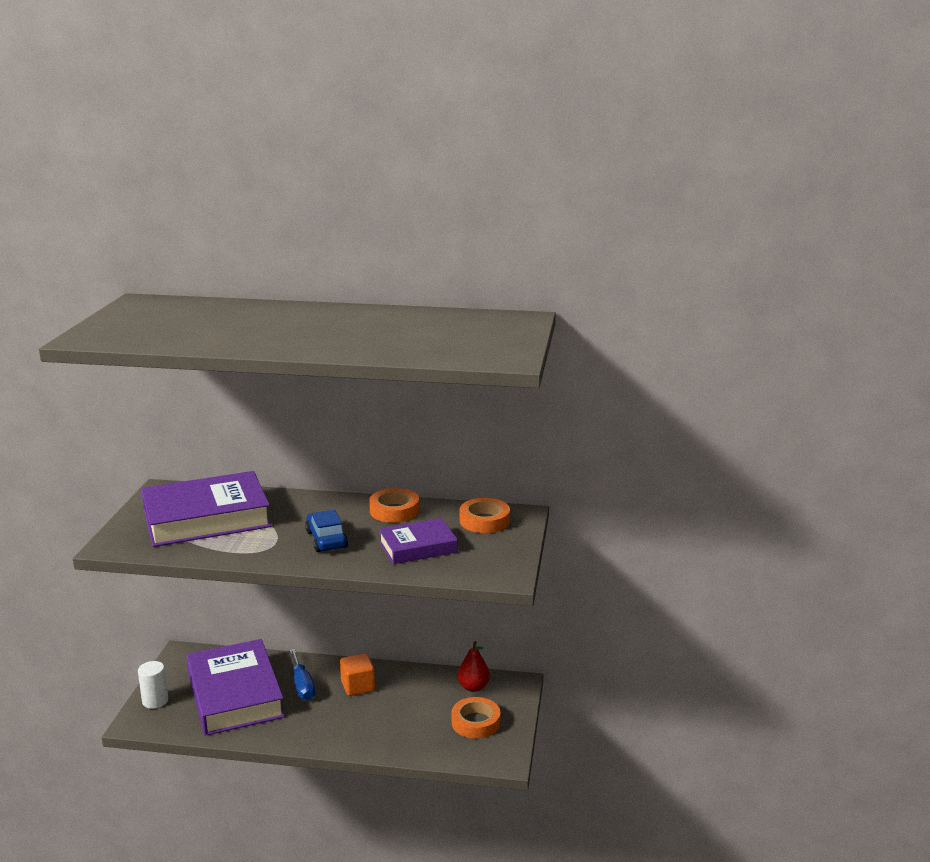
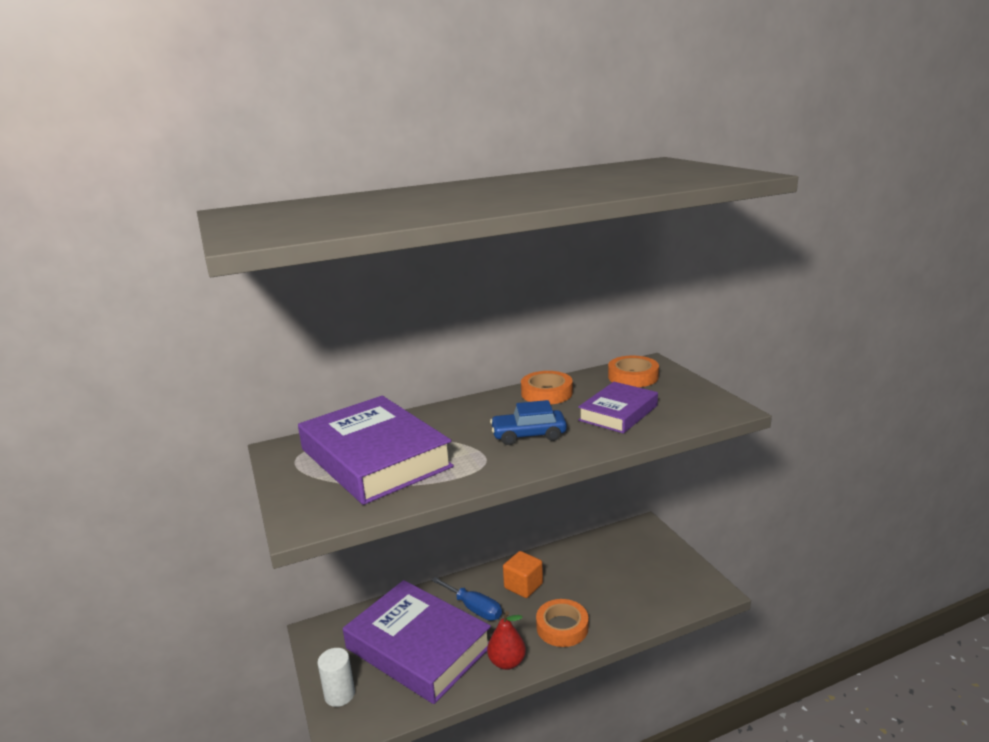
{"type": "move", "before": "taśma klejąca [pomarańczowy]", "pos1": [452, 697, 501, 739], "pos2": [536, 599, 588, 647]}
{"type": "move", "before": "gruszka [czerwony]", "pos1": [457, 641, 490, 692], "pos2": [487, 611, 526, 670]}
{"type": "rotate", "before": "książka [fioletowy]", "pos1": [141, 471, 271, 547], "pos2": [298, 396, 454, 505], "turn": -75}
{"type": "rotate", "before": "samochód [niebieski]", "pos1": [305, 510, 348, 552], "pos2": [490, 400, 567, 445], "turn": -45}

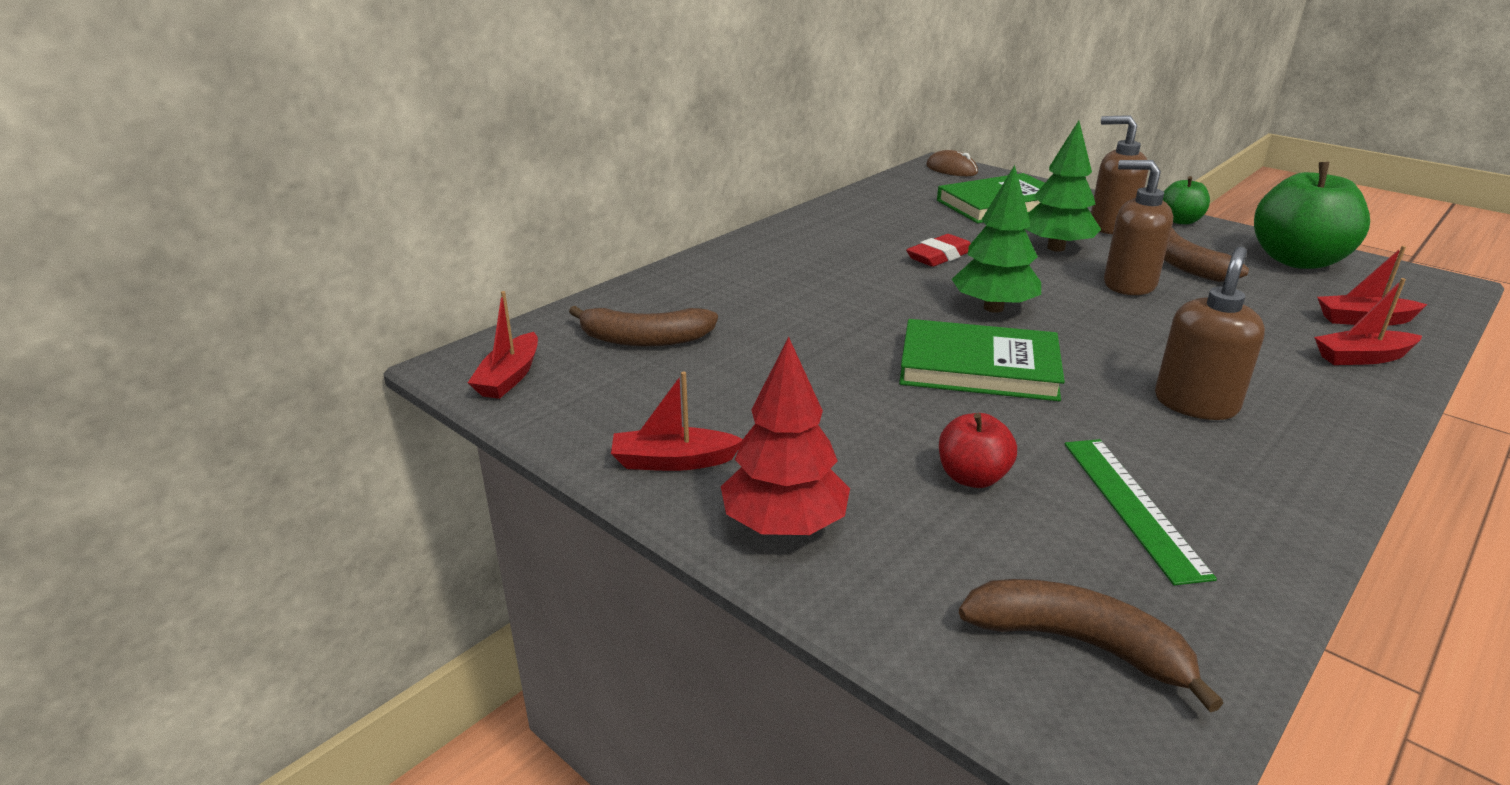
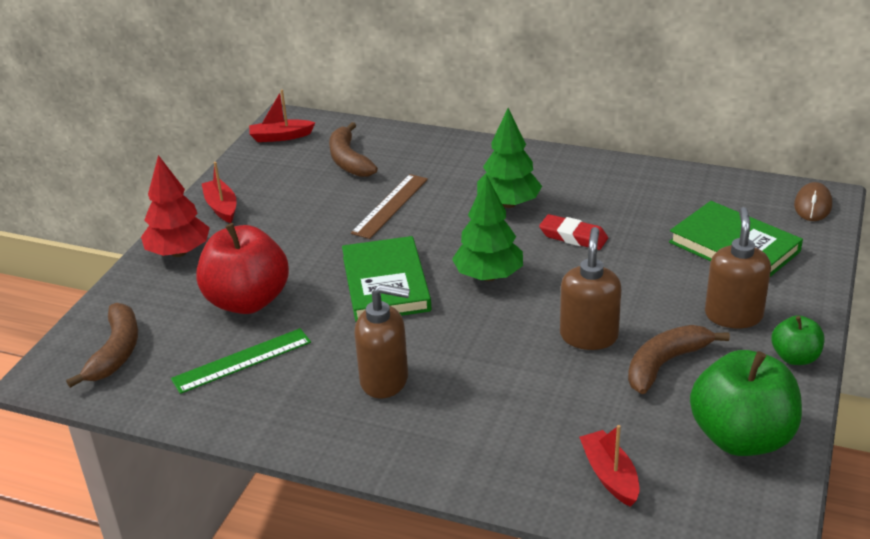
{"type": "delete", "before": "łódka [czerwony]", "pos1": [1314, 278, 1422, 365]}
{"type": "insert", "after": "linijka [brązowy]", "pos2": [351, 174, 428, 239]}
{"type": "move", "before": "drzewko [zielony]", "pos1": [1025, 120, 1101, 252], "pos2": [477, 108, 542, 208]}
{"type": "resize", "before": "jabłko [czerwony]", "pos1": [939, 413, 1017, 488], "pos2": [196, 223, 289, 314], "scale": 1.95}

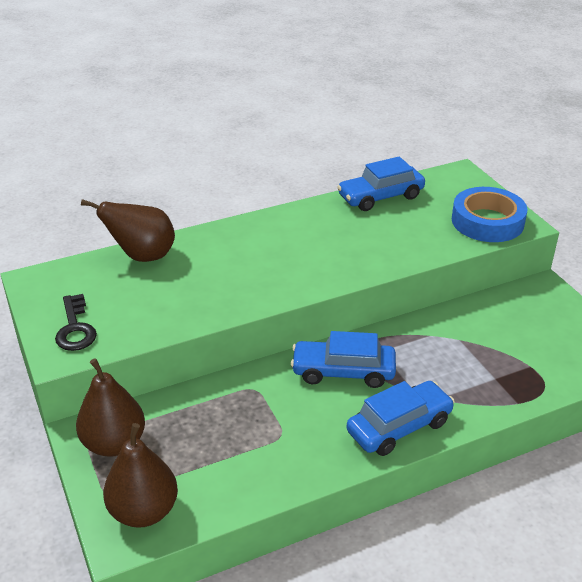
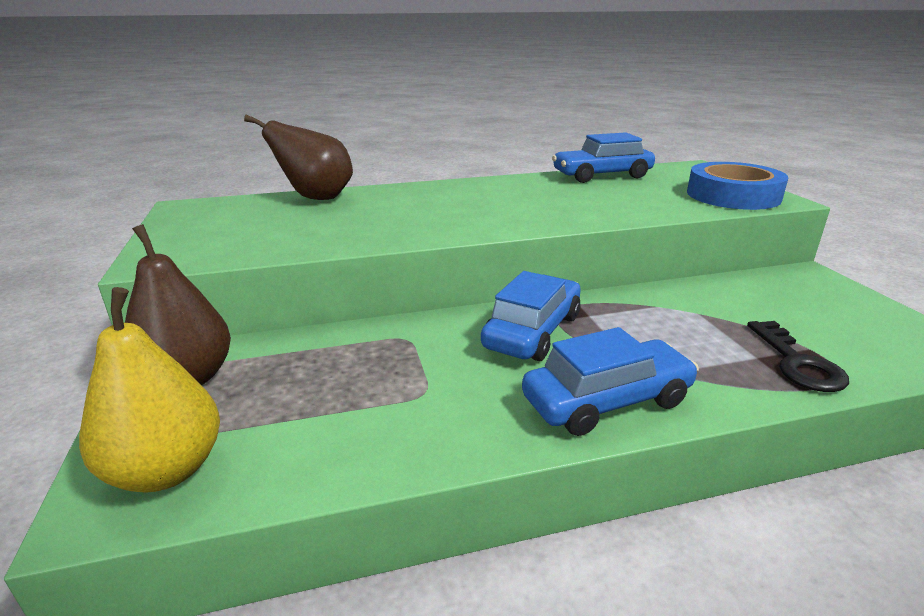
{"type": "move", "before": "klucz [czarny]", "pos1": [55, 294, 97, 351], "pos2": [747, 321, 849, 392]}
{"type": "recolor", "before": "gruszka [brązowy]", "after": "gruszka [żółty]", "pos1": [103, 423, 178, 528], "pos2": [79, 287, 220, 493]}
{"type": "rotate", "before": "samochód [niebieski]", "pos1": [291, 331, 396, 388], "pos2": [481, 271, 581, 361], "turn": 105}

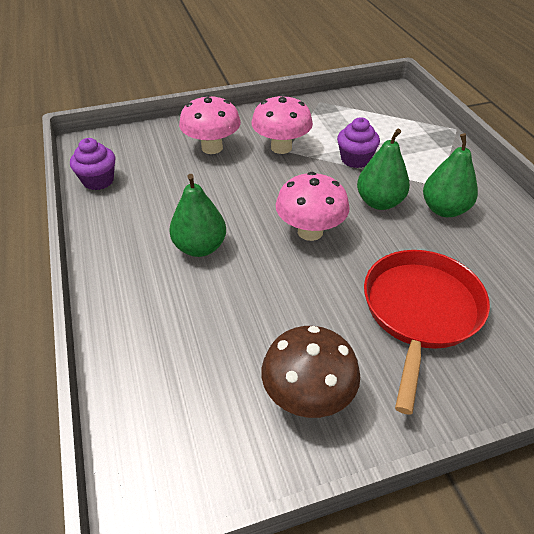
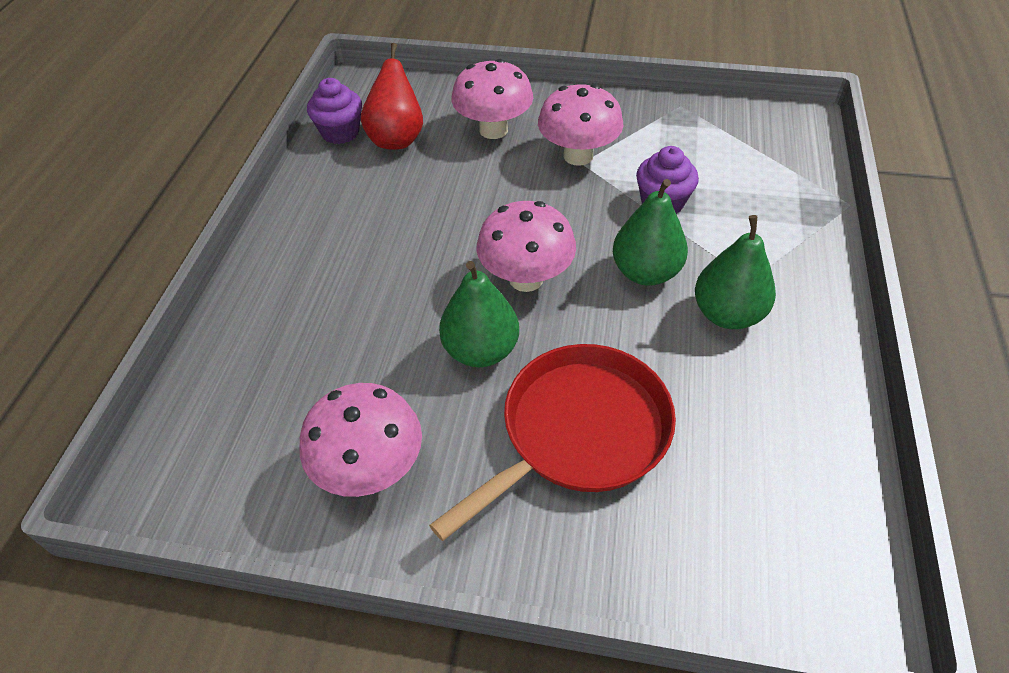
{"type": "insert", "after": "gruszka [czerwony]", "pos2": [361, 43, 423, 150]}
{"type": "move", "before": "gruszka [zielony]", "pos1": [169, 174, 226, 257], "pos2": [439, 261, 519, 367]}
{"type": "recolor", "before": "grzyb [brązowy]", "after": "grzyb [różowy]", "pos1": [262, 326, 360, 418], "pos2": [300, 383, 422, 497]}

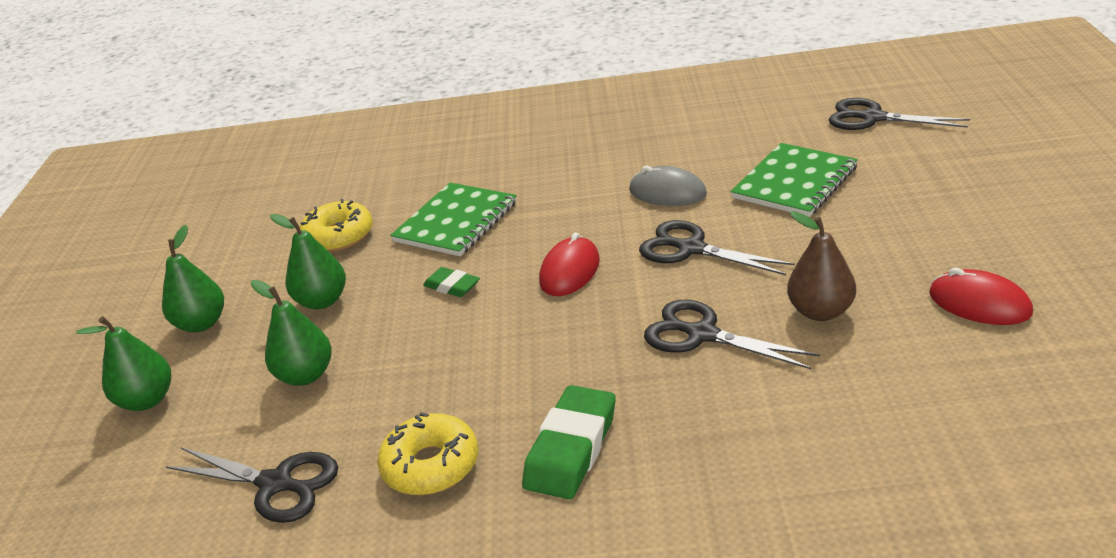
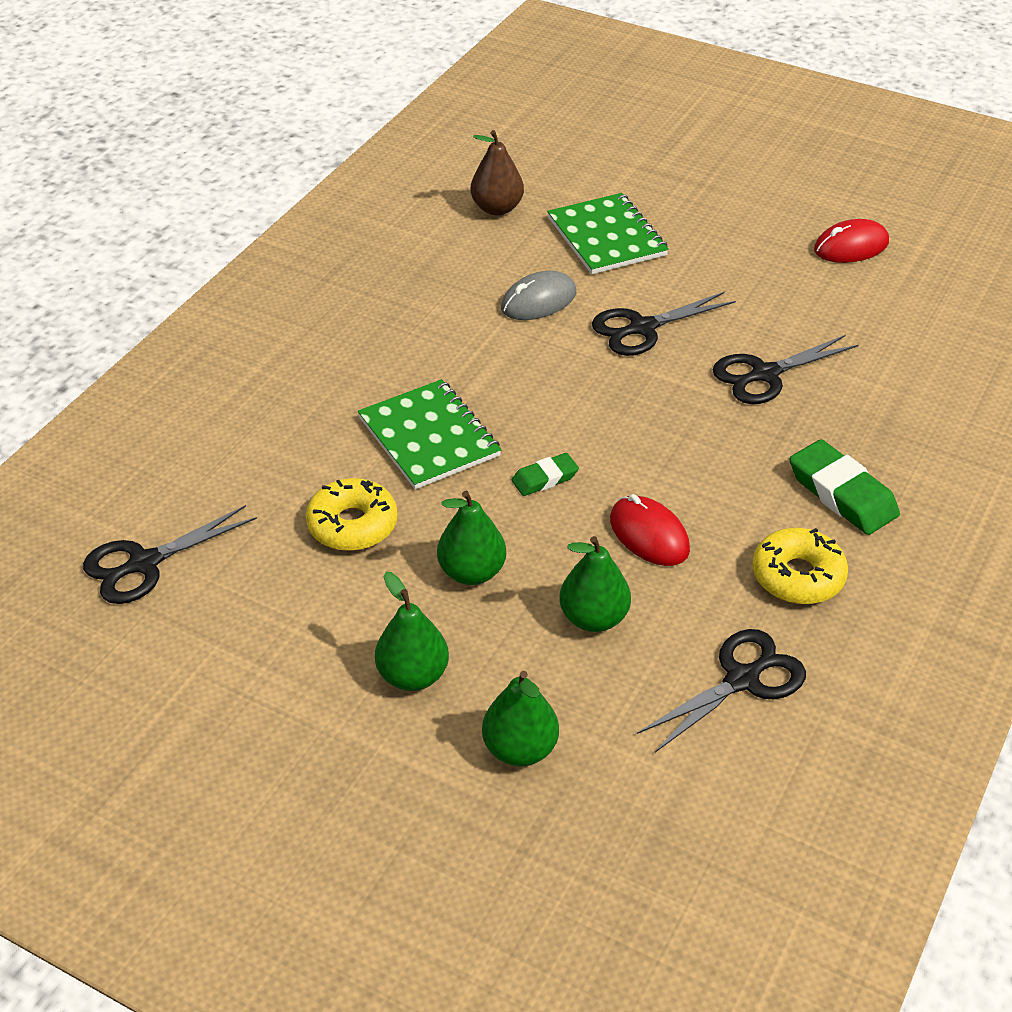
{"type": "move", "before": "myszka [czerwony]", "pos1": [539, 232, 600, 296], "pos2": [610, 494, 690, 566]}
{"type": "move", "before": "gruszka [brązowy]", "pos1": [787, 211, 856, 321], "pos2": [471, 130, 524, 216]}
{"type": "move", "before": "nożyczki [czarny]", "pos1": [828, 98, 970, 130], "pos2": [83, 505, 257, 604]}

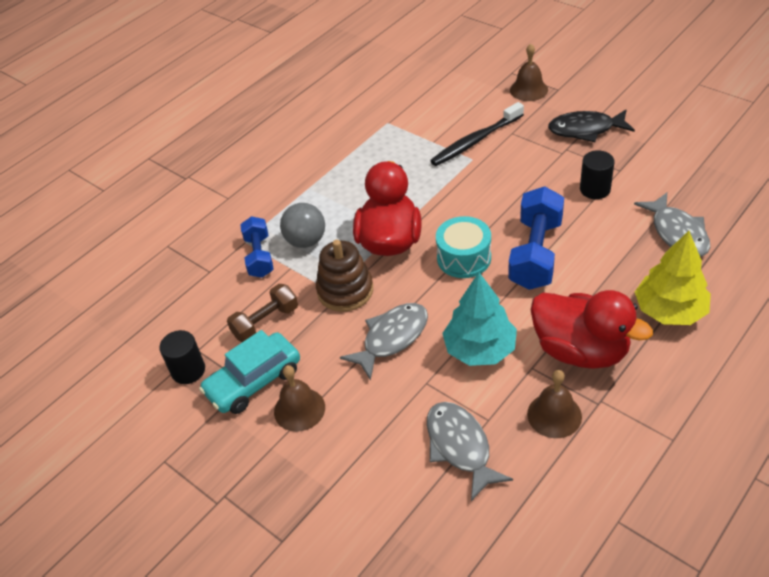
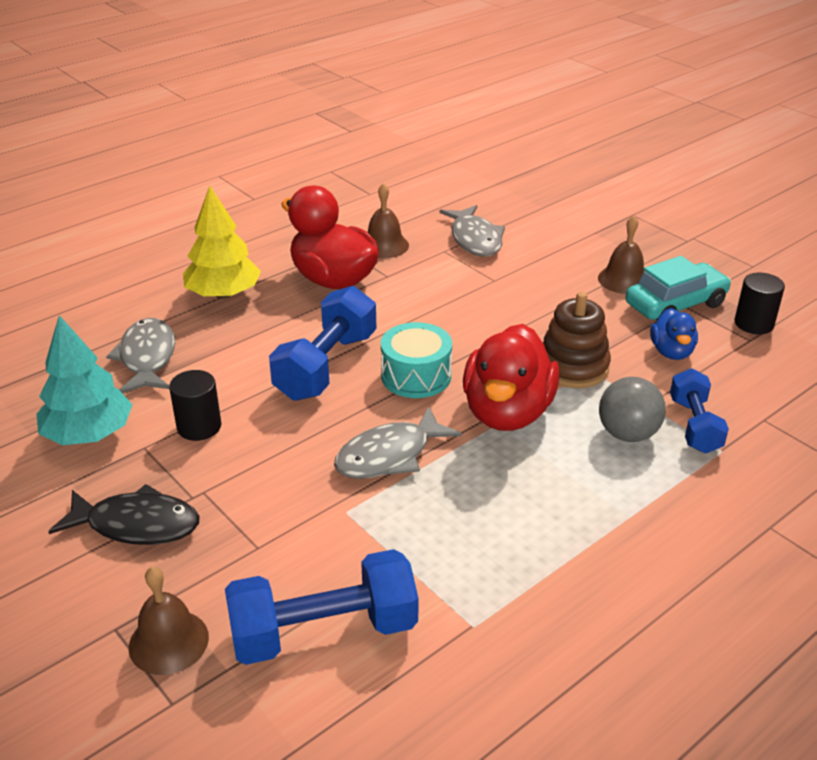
{"type": "delete", "before": "szczoteczka do zębów [czarny]", "pos1": [430, 102, 524, 166]}
{"type": "insert", "after": "hantel [niebieski]", "pos2": [225, 549, 419, 665]}
{"type": "move", "before": "ryba [szary]", "pos1": [340, 303, 428, 380], "pos2": [334, 407, 462, 479]}
{"type": "move", "before": "drzewko [turkusowy]", "pos1": [442, 272, 517, 366], "pos2": [36, 315, 133, 445]}
{"type": "replace", "before": "hantel [brązowy]", "after": "kaczka [niebieski]", "pos1": [227, 284, 298, 342], "pos2": [650, 308, 698, 360]}

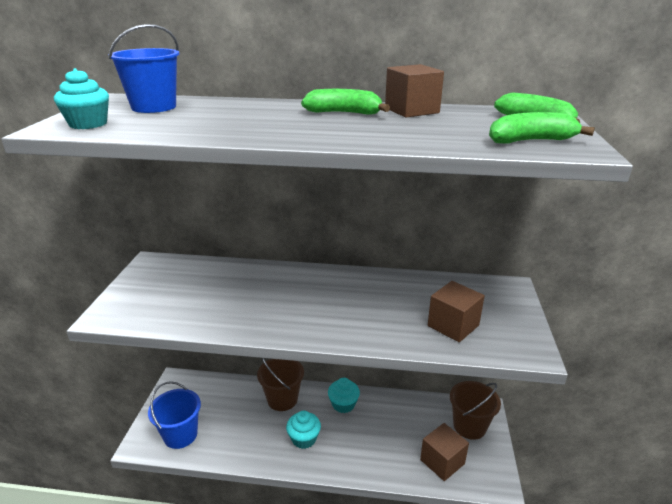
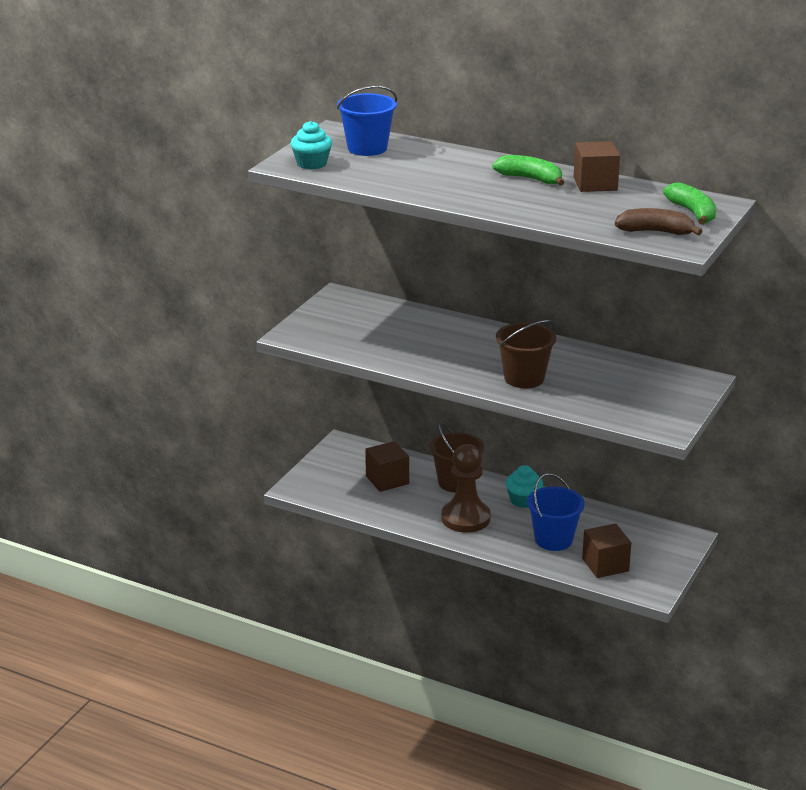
{"type": "move", "before": "wiadro [niebieski]", "pos1": [148, 381, 201, 449], "pos2": [527, 473, 585, 551]}
{"type": "move", "before": "sześcian [brązowy]", "pos1": [428, 281, 485, 342], "pos2": [365, 441, 409, 492]}
{"type": "move", "before": "wiadro [brązowy]", "pos1": [450, 381, 501, 440], "pos2": [496, 320, 556, 388]}
{"type": "replace", "before": "muffinka [turkusowy]", "after": "pionek [brązowy]", "pos1": [286, 411, 321, 449], "pos2": [441, 444, 491, 533]}
{"type": "recolor", "before": "banan [zielony]", "after": "banan [brązowy]", "pos1": [489, 112, 595, 143], "pos2": [615, 208, 703, 235]}

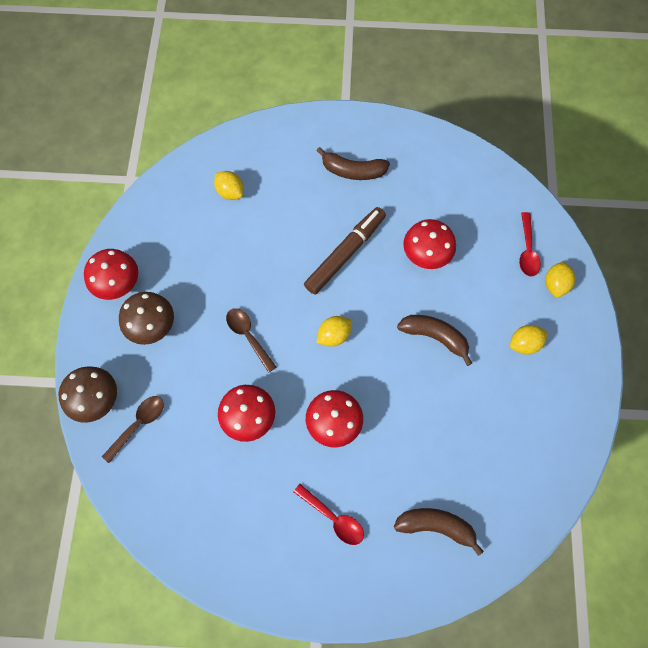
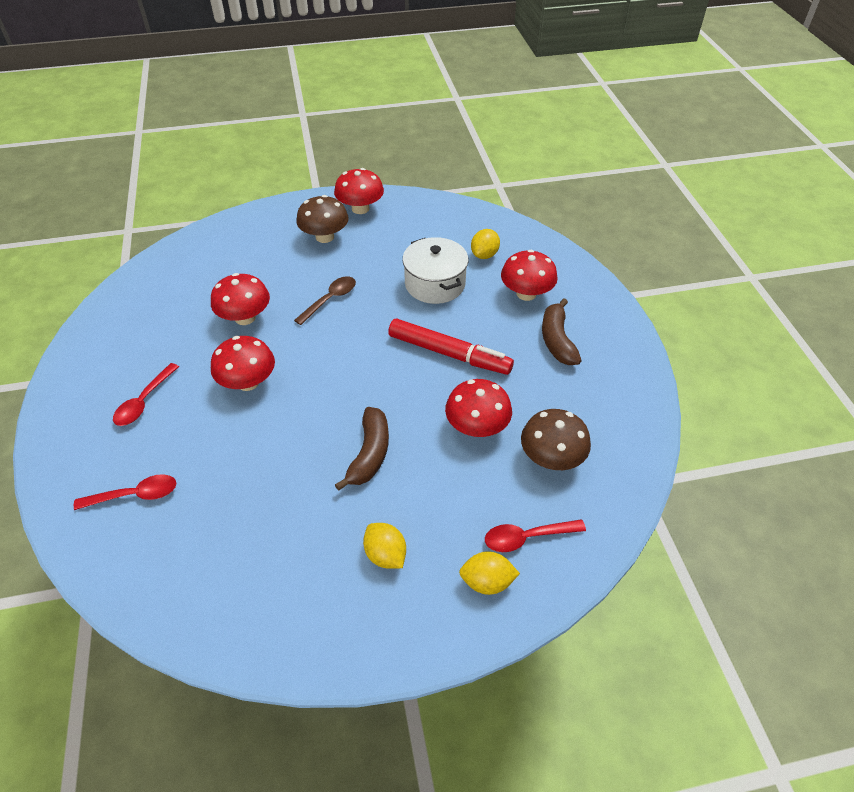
{"type": "delete", "before": "łyżka [brązowy]", "pos1": [102, 396, 164, 463]}
{"type": "delete", "before": "cytryna [żółty]", "pos1": [317, 316, 352, 347]}
{"type": "insert", "after": "garnek [biały]", "pos2": [402, 237, 468, 304]}
{"type": "insert", "after": "grzyb [czerwony]", "pos2": [501, 250, 558, 301]}
{"type": "move", "before": "grzyb [brązowy]", "pos1": [59, 366, 117, 423], "pos2": [521, 409, 591, 470]}
{"type": "replace", "before": "banan [brązowy]", "after": "łyżka [czerwony]", "pos1": [394, 508, 484, 556], "pos2": [74, 474, 176, 510]}
{"type": "recolor", "before": "flamaster [brązowy]", "after": "flamaster [czerwony]", "pos1": [304, 207, 386, 295], "pos2": [388, 318, 514, 375]}

